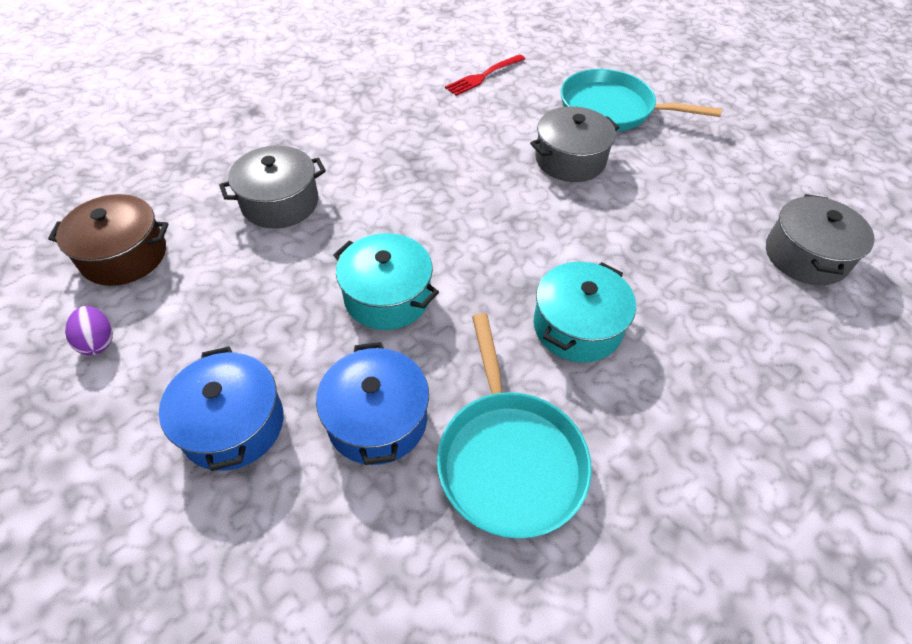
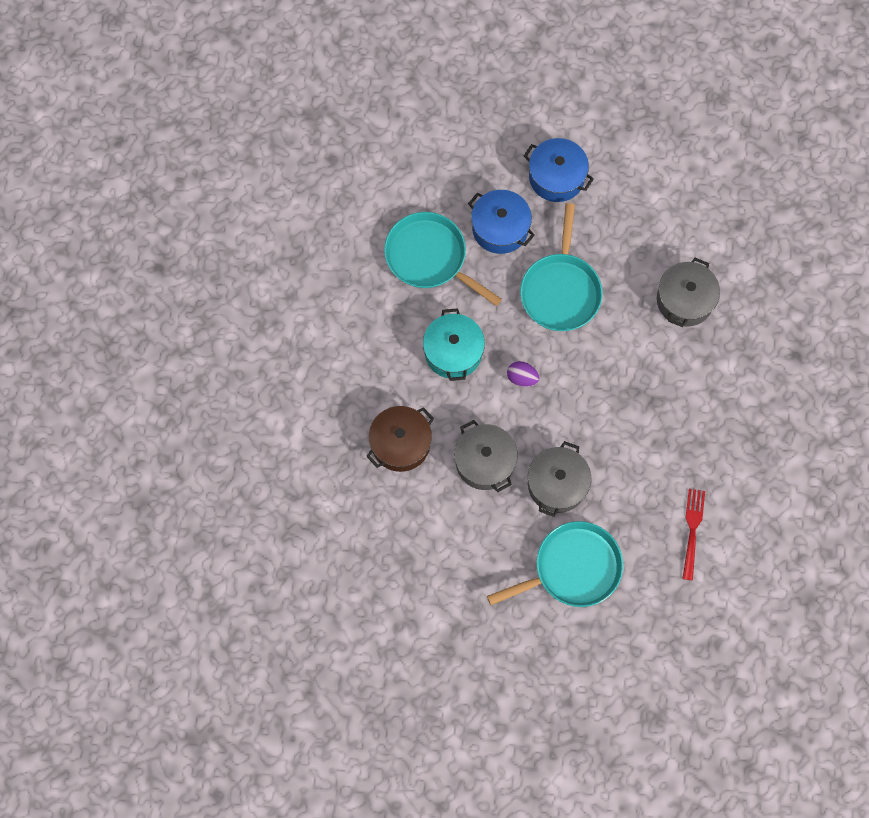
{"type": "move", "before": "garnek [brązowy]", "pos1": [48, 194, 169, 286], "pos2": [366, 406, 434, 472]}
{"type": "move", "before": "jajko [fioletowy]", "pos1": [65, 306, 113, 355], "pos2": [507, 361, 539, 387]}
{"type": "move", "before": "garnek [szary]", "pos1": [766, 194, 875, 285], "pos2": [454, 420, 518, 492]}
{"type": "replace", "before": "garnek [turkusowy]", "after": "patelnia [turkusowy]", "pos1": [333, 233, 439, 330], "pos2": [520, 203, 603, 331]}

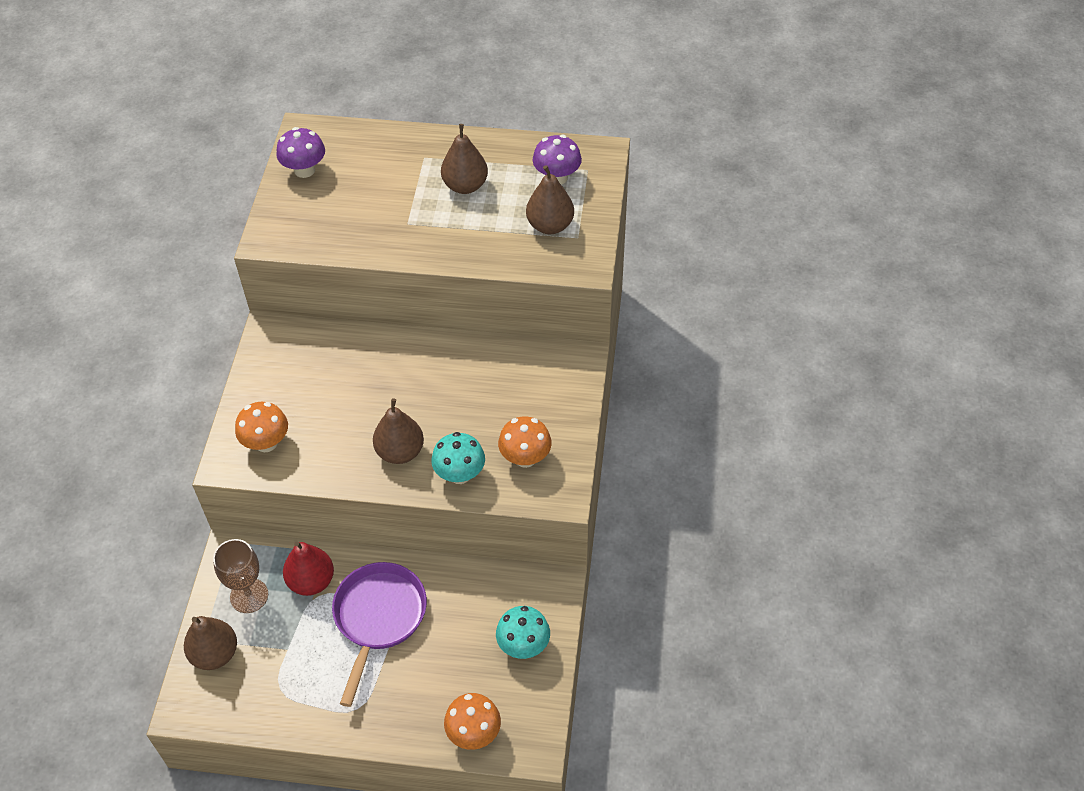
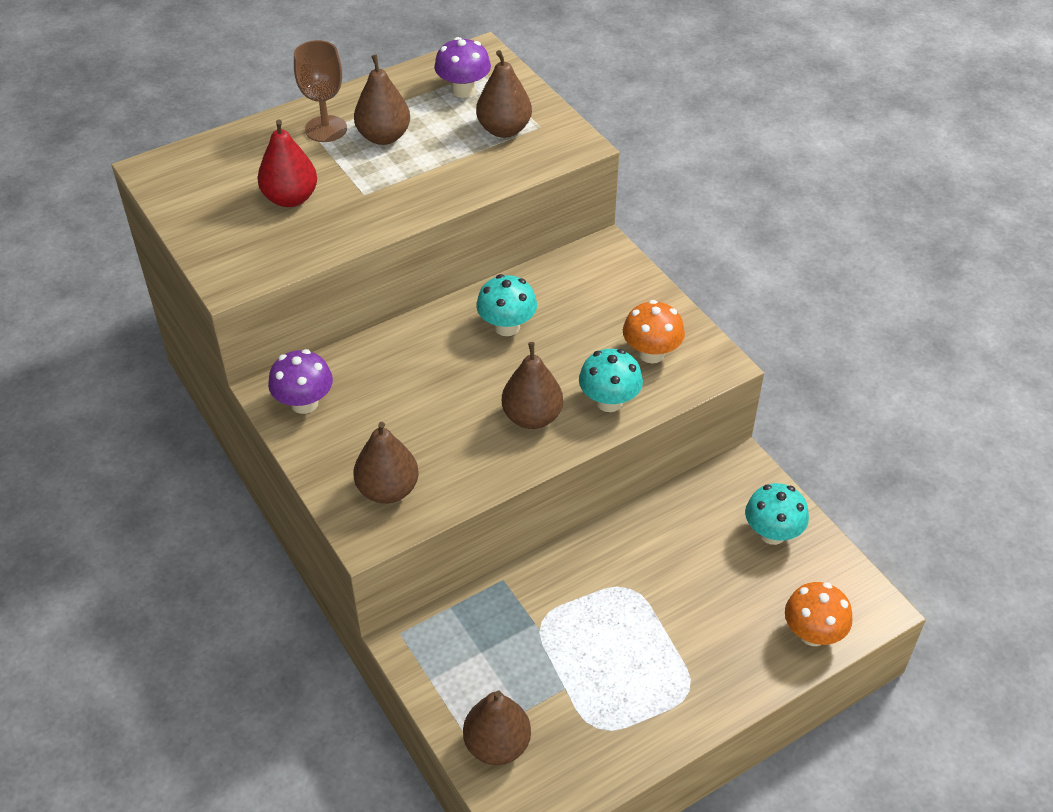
{"type": "delete", "before": "patelnia [fioletowy]", "pos1": [332, 562, 427, 707]}
{"type": "insert", "after": "grzyb [turkusowy]", "pos2": [476, 274, 537, 336]}
{"type": "move", "before": "kielich [brązowy]", "pos1": [213, 539, 268, 613], "pos2": [294, 40, 347, 142]}
{"type": "move", "before": "grzyb [fioletowy]", "pos1": [276, 127, 325, 178], "pos2": [268, 349, 333, 414]}
{"type": "move", "before": "gruszka [czerwony]", "pos1": [283, 541, 334, 596], "pos2": [257, 119, 317, 207]}
{"type": "replace", "before": "grzyb [pomarańczowy]", "after": "gruszka [brązowy]", "pos1": [235, 402, 288, 452], "pos2": [353, 422, 418, 504]}

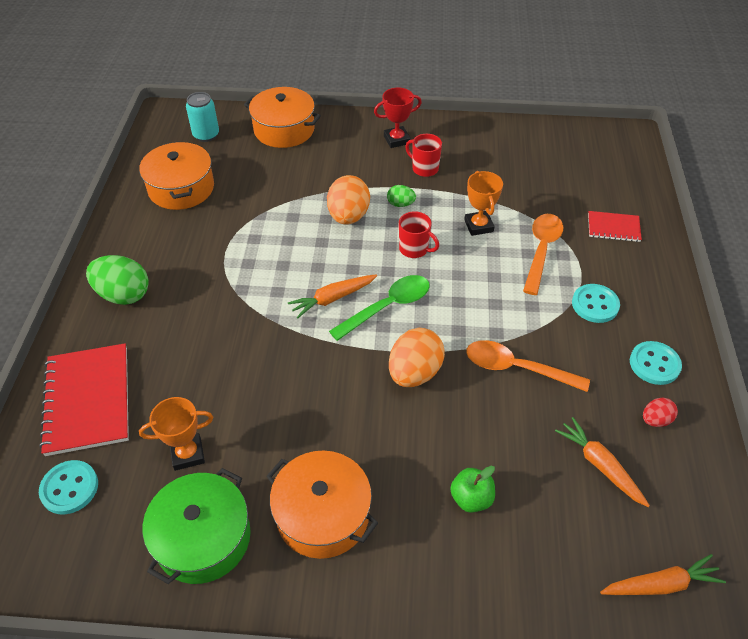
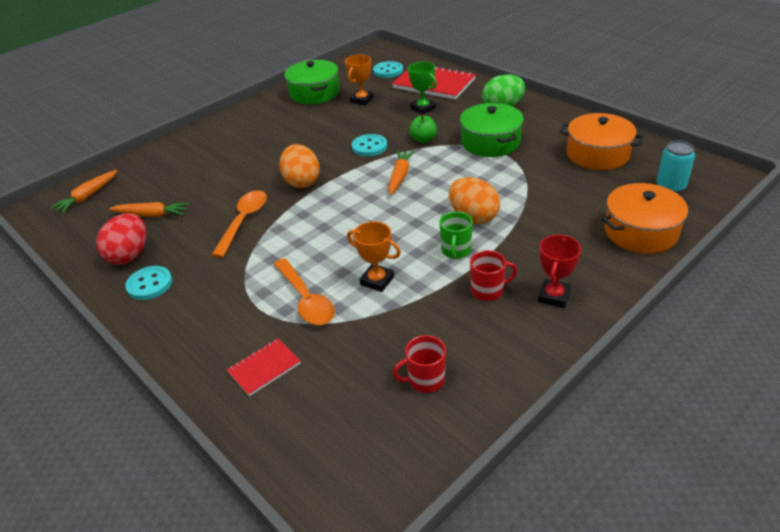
{"type": "delete", "before": "garnek [pomarańczowy]", "pos1": [266, 451, 378, 559]}
{"type": "delete", "before": "łyżka [zielony]", "pos1": [329, 275, 430, 341]}
{"type": "insert", "after": "puchar [zielony]", "pos2": [408, 61, 437, 115]}
{"type": "insert", "after": "garnek [zielony]", "pos2": [460, 103, 524, 157]}
{"type": "move", "before": "kubek [czerwony]", "pos1": [399, 211, 439, 258], "pos2": [393, 335, 446, 393]}
{"type": "move", "before": "jabłko [zielony]", "pos1": [450, 466, 495, 513], "pos2": [409, 115, 437, 143]}
{"type": "move", "before": "guzik [turkusowy]", "pos1": [572, 284, 620, 323], "pos2": [352, 134, 387, 157]}
{"type": "replace", "before": "jajko [zielony]", "after": "kubek [zielony]", "pos1": [387, 185, 416, 207], "pos2": [439, 212, 473, 259]}
{"type": "rotate", "before": "łyżka [pomarańczowy]", "pos1": [466, 340, 590, 392], "pos2": [212, 190, 267, 258], "turn": -45}
{"type": "resize", "before": "jajko [czerwony]", "pos1": [643, 398, 678, 427], "pos2": [96, 213, 146, 264], "scale": 1.92}

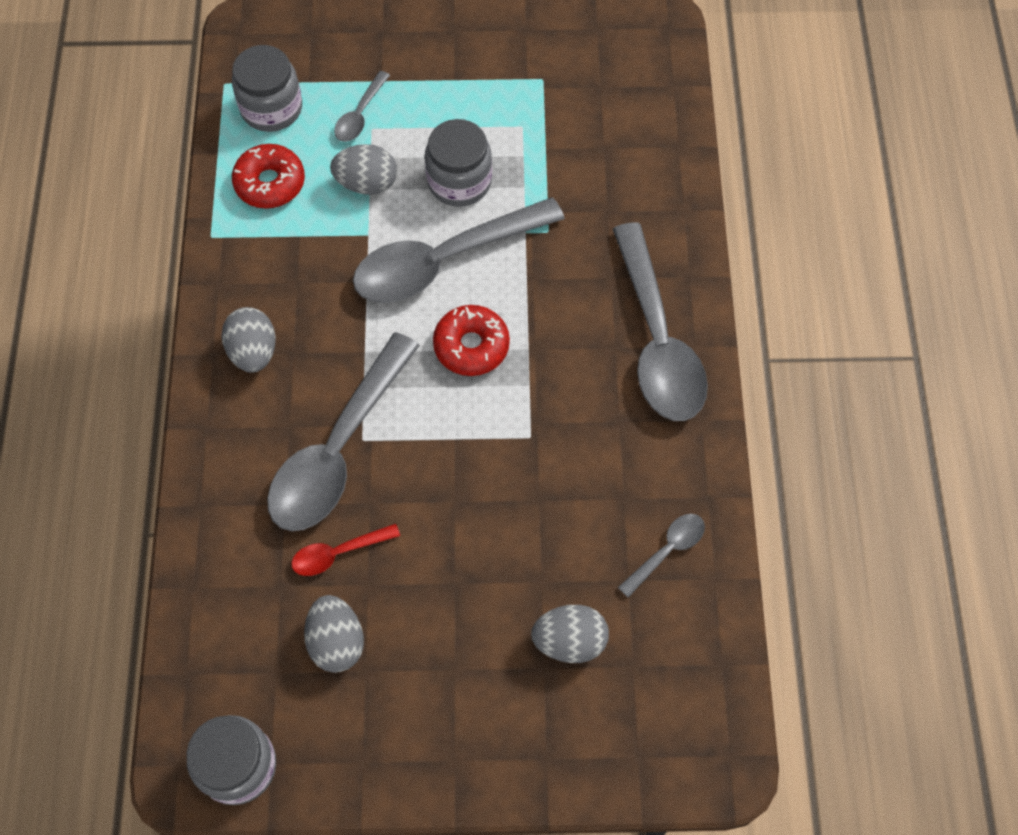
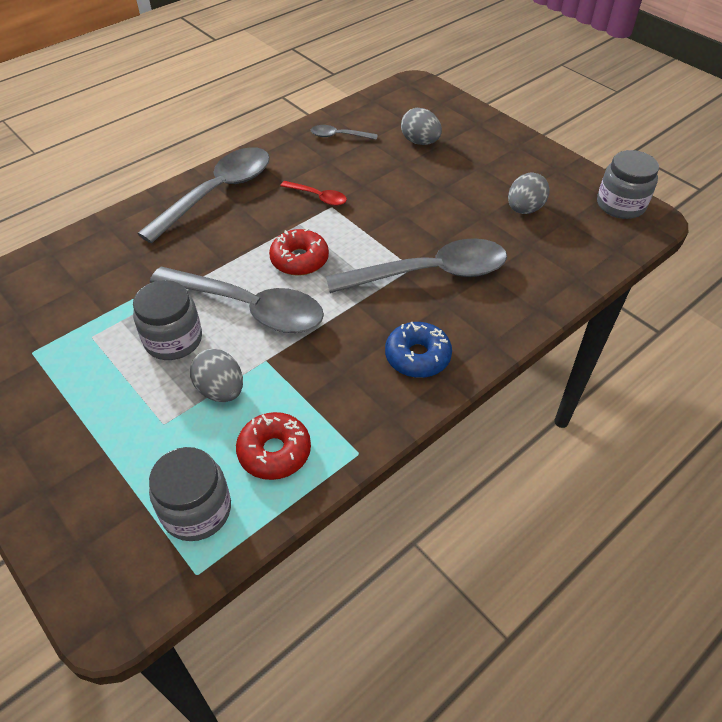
{"type": "delete", "before": "łyżka [szary]", "pos1": [334, 71, 390, 142]}
{"type": "move", "before": "łyżka [czerwony]", "pos1": [291, 523, 400, 576], "pos2": [280, 181, 347, 206]}
{"type": "replace", "before": "jajko [szary]", "after": "donut [niebieski]", "pos1": [221, 307, 276, 373], "pos2": [385, 322, 452, 378]}

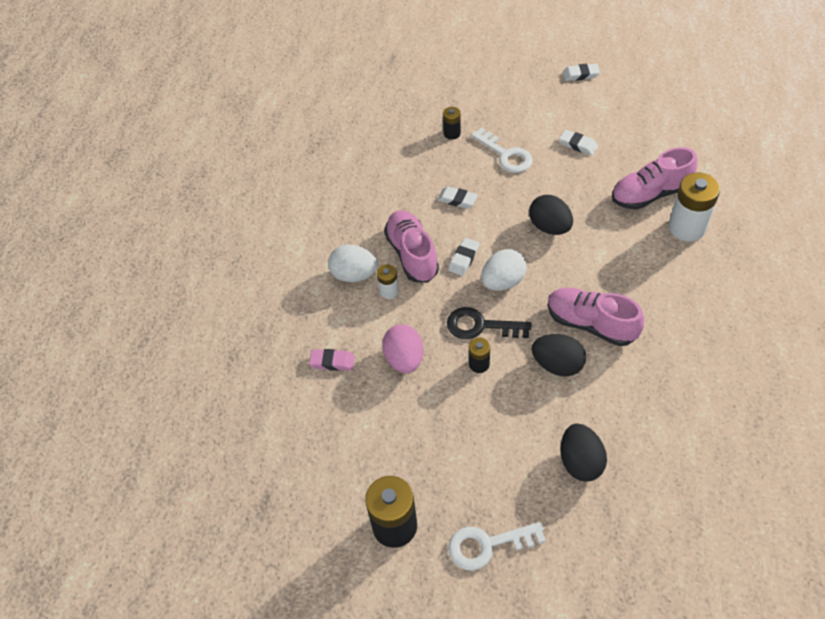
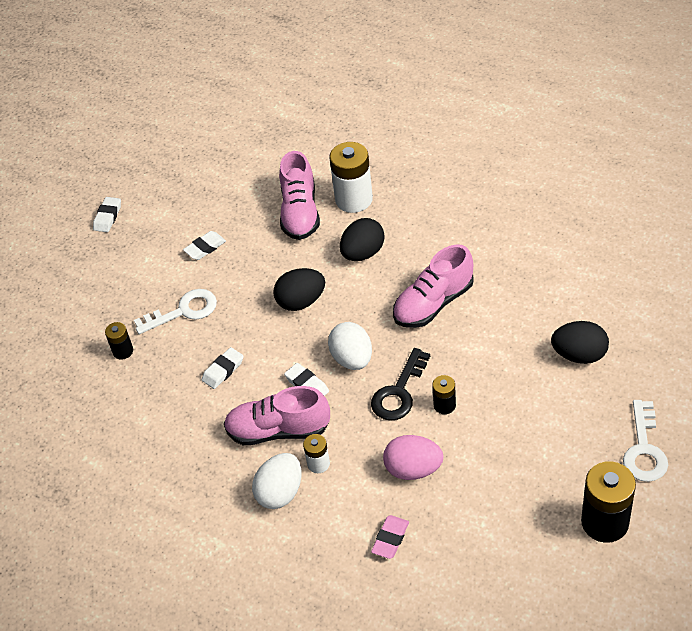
{"type": "move", "before": "jajko [czarny]", "pos1": [532, 334, 586, 377], "pos2": [340, 218, 384, 261]}

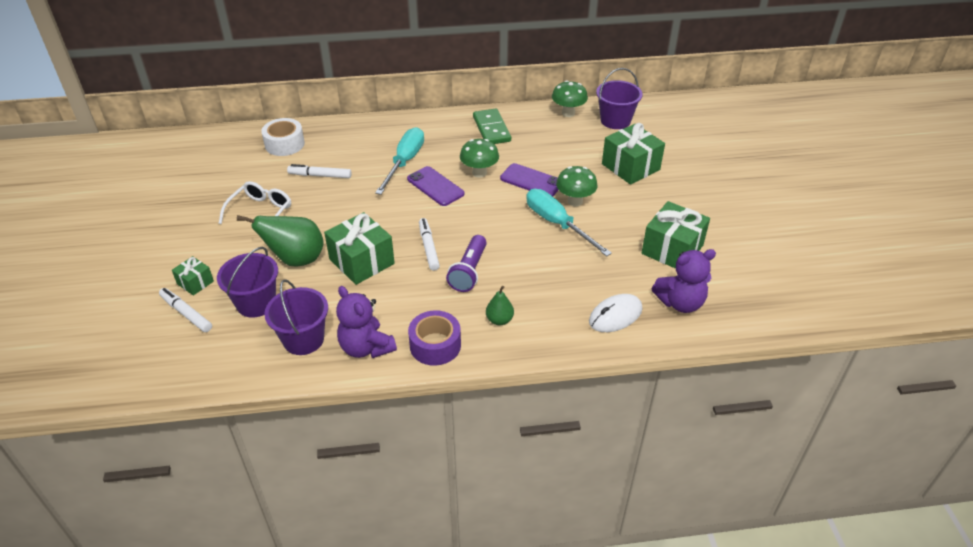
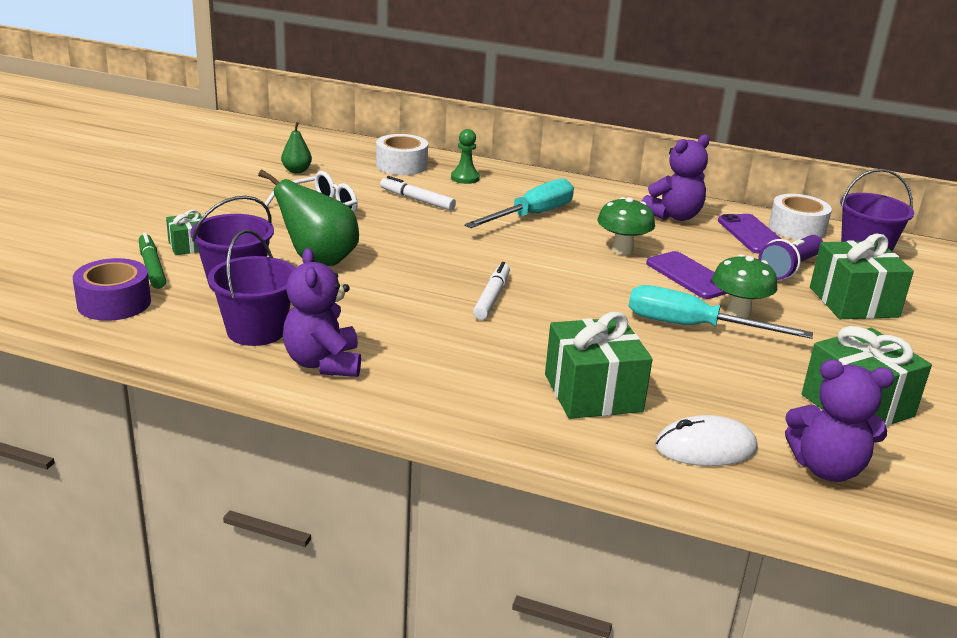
{"type": "insert", "after": "pionek [zielony]", "pos2": [451, 129, 480, 184]}
{"type": "move", "before": "prezent [zielony]", "pos1": [324, 212, 395, 285], "pos2": [545, 312, 653, 419]}
{"type": "move", "before": "telefon [fioletowy]", "pos1": [407, 166, 465, 206], "pos2": [718, 214, 781, 254]}
{"type": "move", "before": "taśma klejąca [fioletowy]", "pos1": [408, 310, 461, 366], "pos2": [73, 258, 151, 321]}
{"type": "move", "before": "latarka [fioletowy]", "pos1": [446, 235, 487, 292], "pos2": [758, 235, 823, 280]}
{"type": "move", "before": "gruszka [zielony]", "pos1": [486, 286, 514, 325], "pos2": [281, 122, 312, 173]}
{"type": "replace", "before": "kostka domina [zielony]", "after": "miś [fioletowy]", "pos1": [473, 108, 511, 144], "pos2": [641, 134, 710, 221]}
{"type": "replace", "before": "grzyb [zielony]", "after": "taśma klejąca [biały]", "pos1": [552, 80, 588, 117], "pos2": [769, 194, 832, 240]}
{"type": "recolor", "before": "flamaster [biały]", "after": "flamaster [zielony]", "pos1": [159, 288, 212, 332], "pos2": [139, 232, 166, 289]}
{"type": "rotate", "before": "śrubokręt [turkusowy]", "pos1": [526, 189, 612, 256], "pos2": [629, 285, 813, 339], "turn": -60}

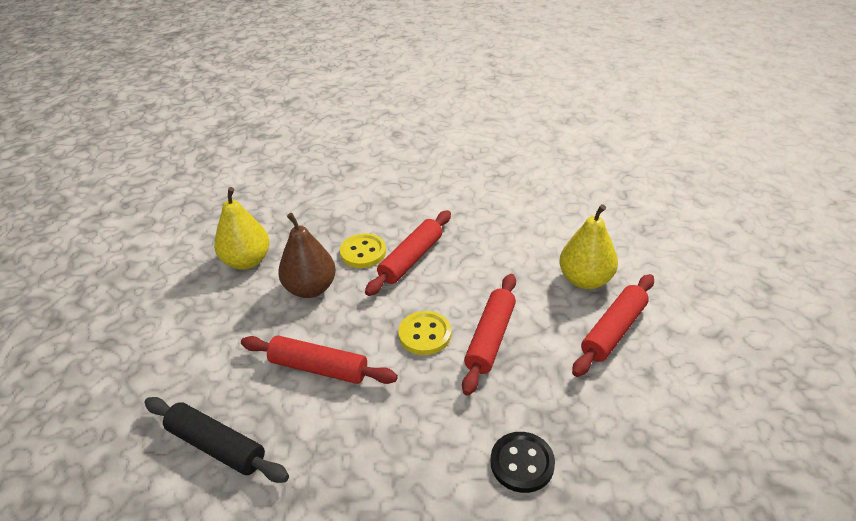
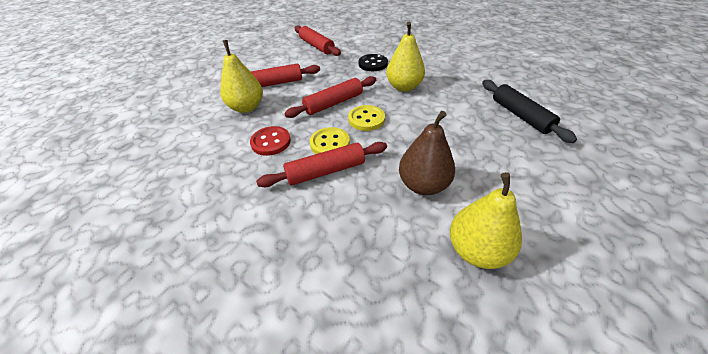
{"type": "insert", "after": "guzik [czerwony]", "pos2": [250, 126, 291, 156]}
{"type": "insert", "after": "gruszka [żółty]", "pos2": [386, 22, 425, 92]}
{"type": "move", "before": "wałek do ciasta [czerwony]", "pos1": [241, 335, 398, 384], "pos2": [295, 25, 341, 56]}
{"type": "move", "before": "guzik [żółty]", "pos1": [340, 233, 386, 268], "pos2": [310, 127, 350, 154]}

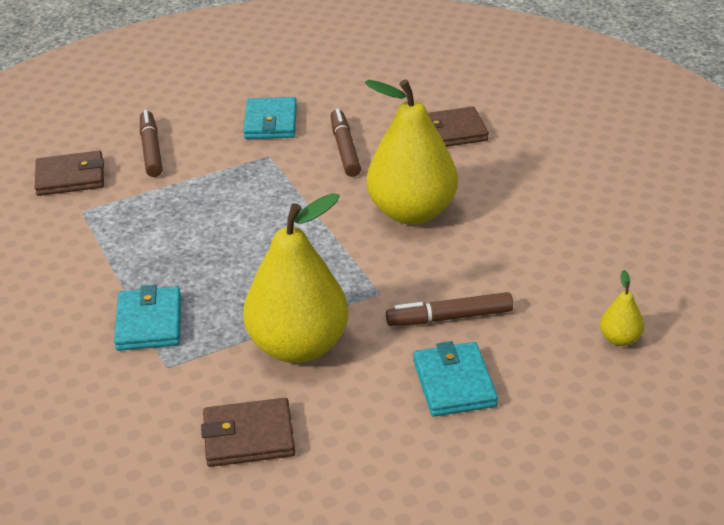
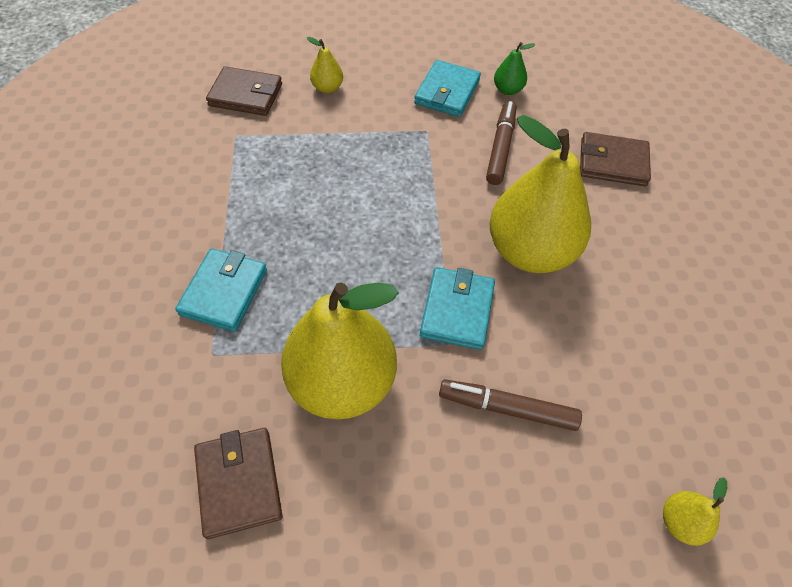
{"type": "insert", "after": "gruszka [zielony]", "pos2": [494, 42, 536, 95]}
{"type": "move", "before": "portfel [turkusowy]", "pos1": [413, 341, 498, 417], "pos2": [420, 267, 495, 350]}
{"type": "replace", "before": "flamaster [brązowy]", "after": "gruszka [żółty]", "pos1": [140, 110, 162, 177], "pos2": [307, 37, 343, 93]}
{"type": "rotate", "before": "portfel [brązowy]", "pos1": [201, 398, 295, 467], "pos2": [194, 428, 283, 539], "turn": 60}

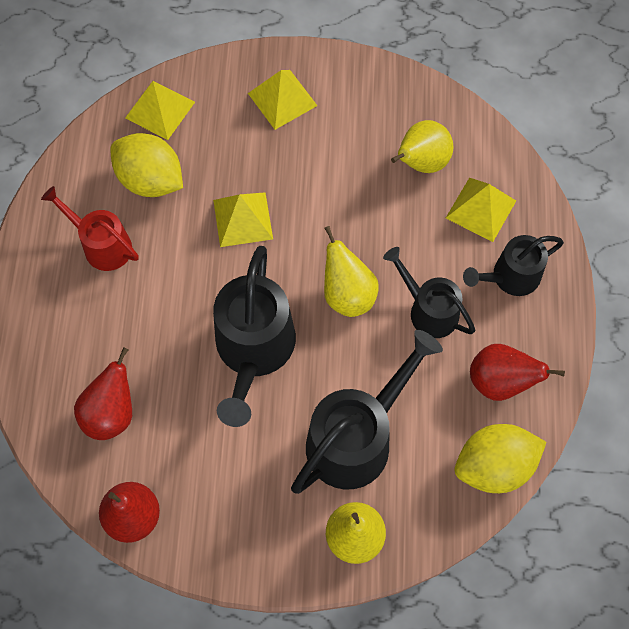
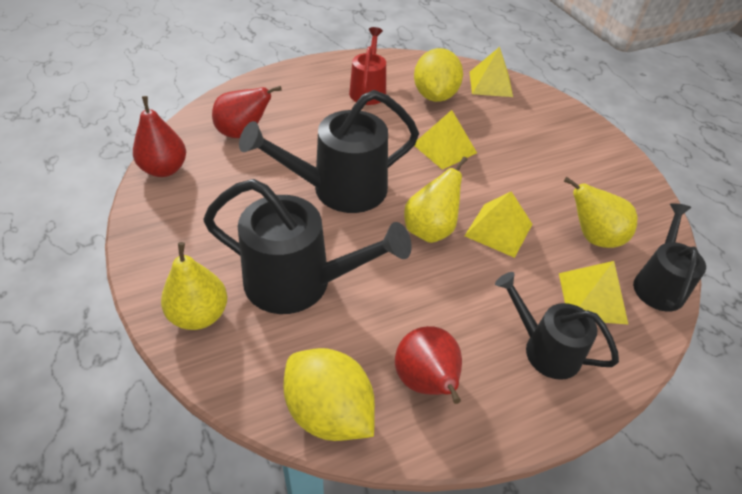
{"type": "move", "before": "piramida [żółty]", "pos1": [248, 70, 318, 130], "pos2": [465, 191, 532, 258]}
{"type": "move", "before": "konewka [czarny]", "pos1": [383, 247, 475, 338], "pos2": [633, 203, 706, 312]}

